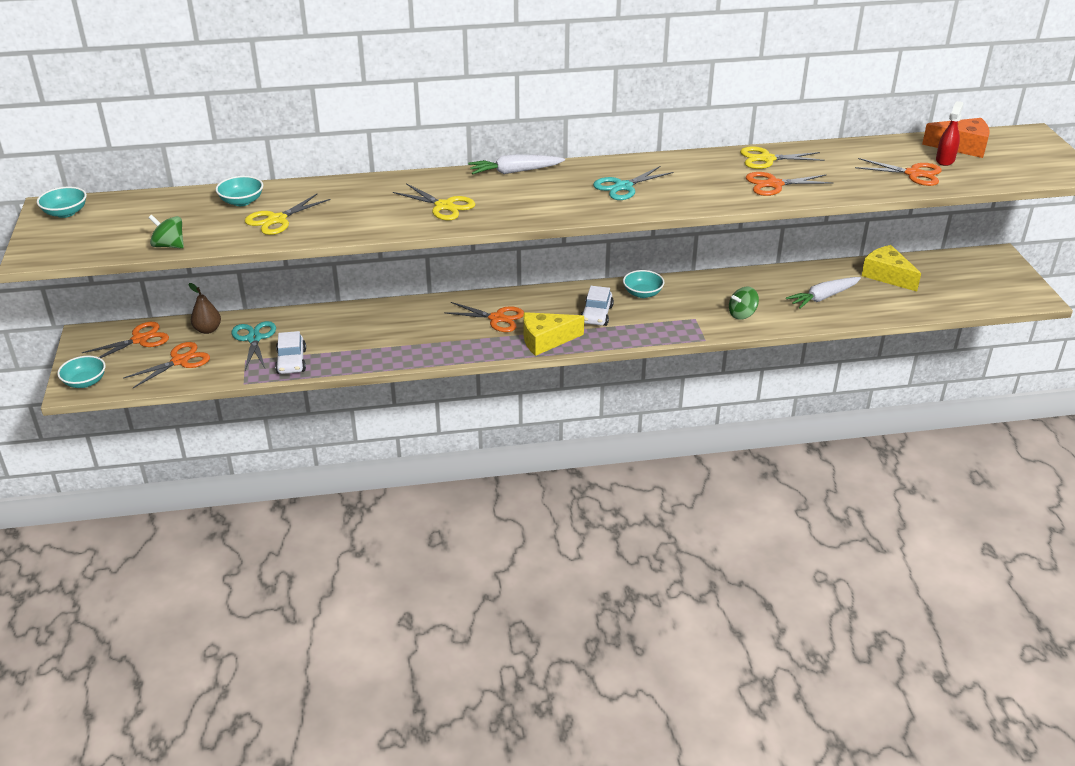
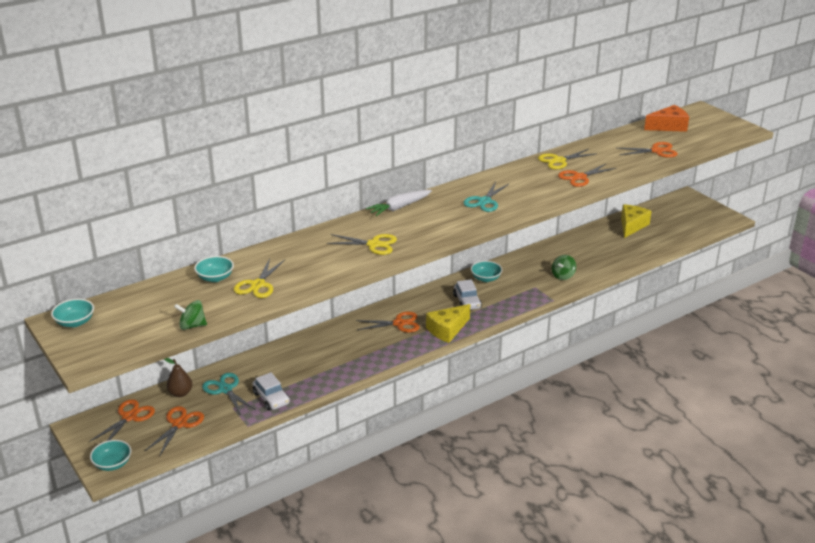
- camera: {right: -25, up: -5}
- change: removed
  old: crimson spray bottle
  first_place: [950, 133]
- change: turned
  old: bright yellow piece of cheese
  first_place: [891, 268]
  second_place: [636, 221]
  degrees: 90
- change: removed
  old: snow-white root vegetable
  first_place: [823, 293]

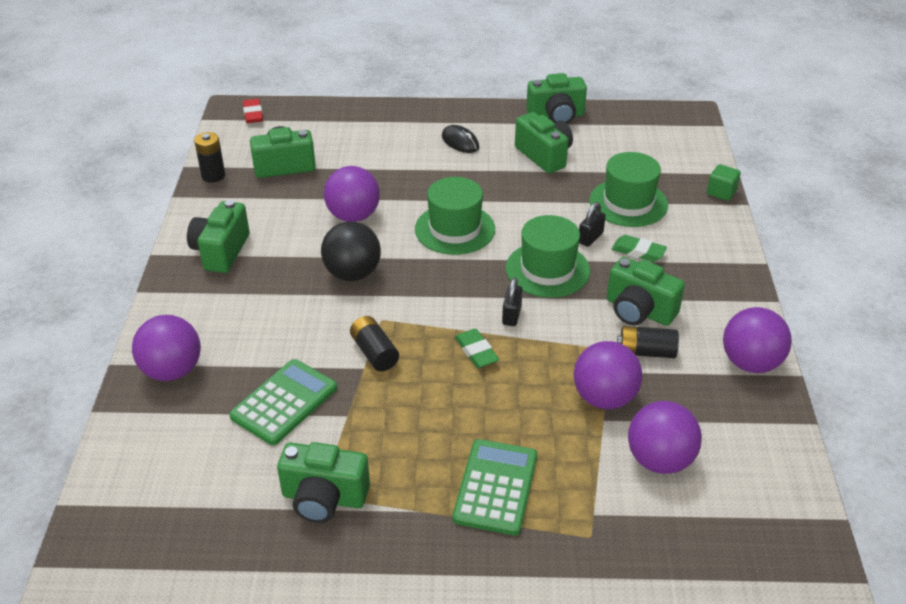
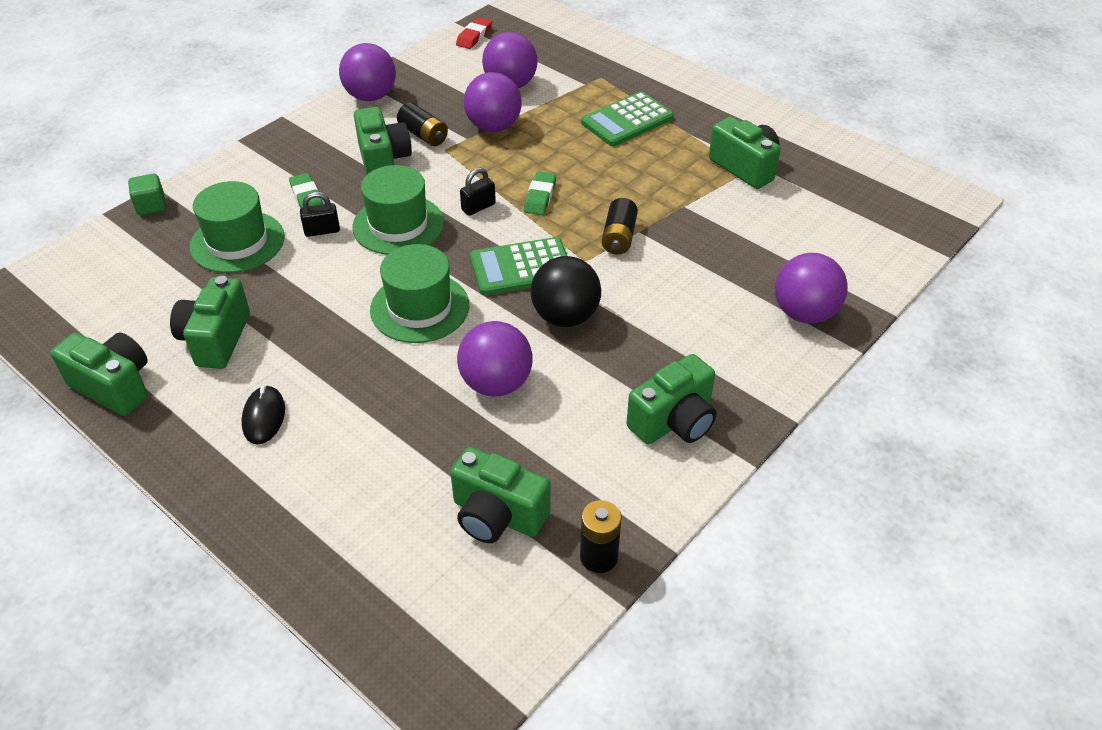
- camera: {right: -140, up: 5}
- change: moved
  old: crimson eraser
  first_place: [253, 111]
  second_place: [474, 33]
- change: moved
  old: leaf-green calculator
  first_place: [283, 402]
  second_place: [518, 266]

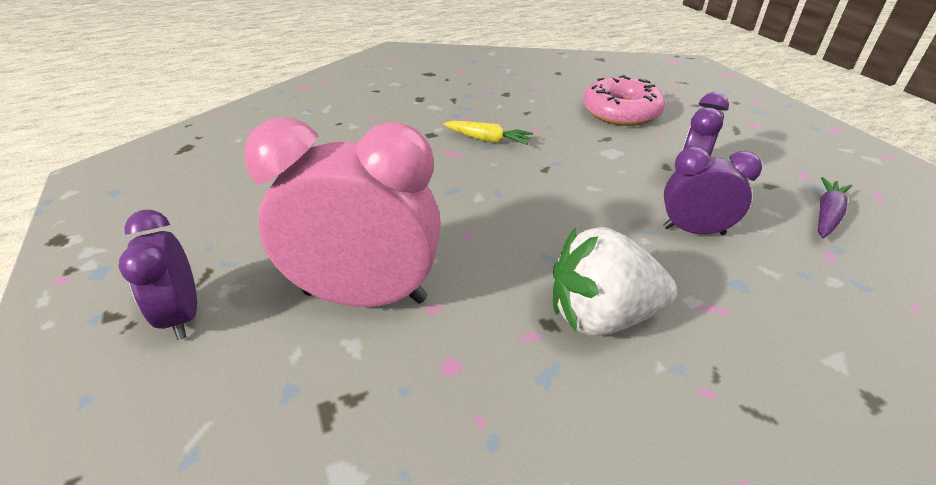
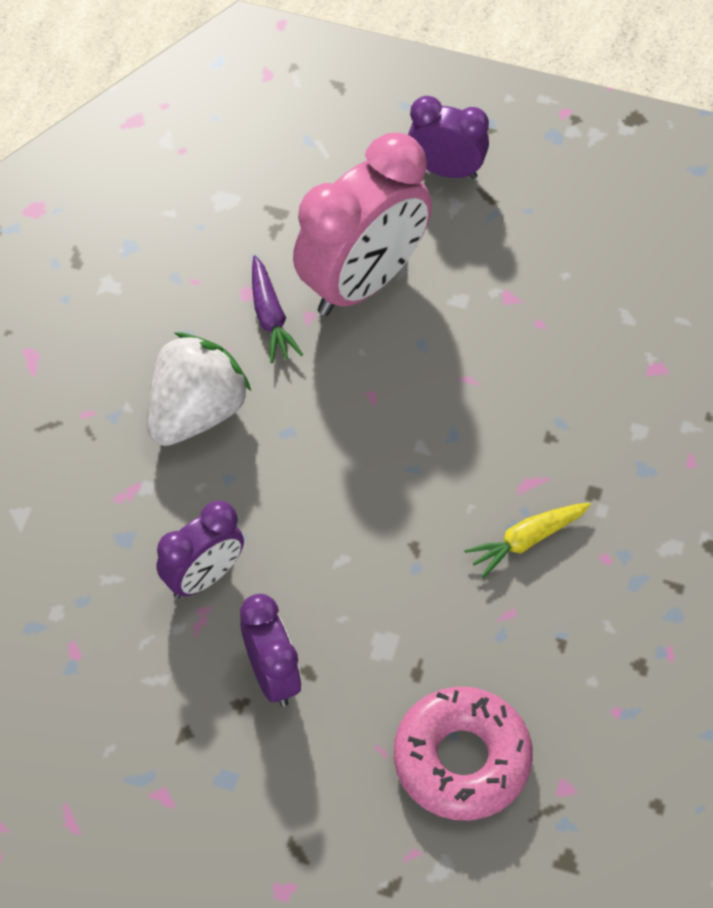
- camera: {right: 130, up: 20}
- change: moved
  old: violet root vegetable
  first_place: [835, 207]
  second_place: [277, 309]

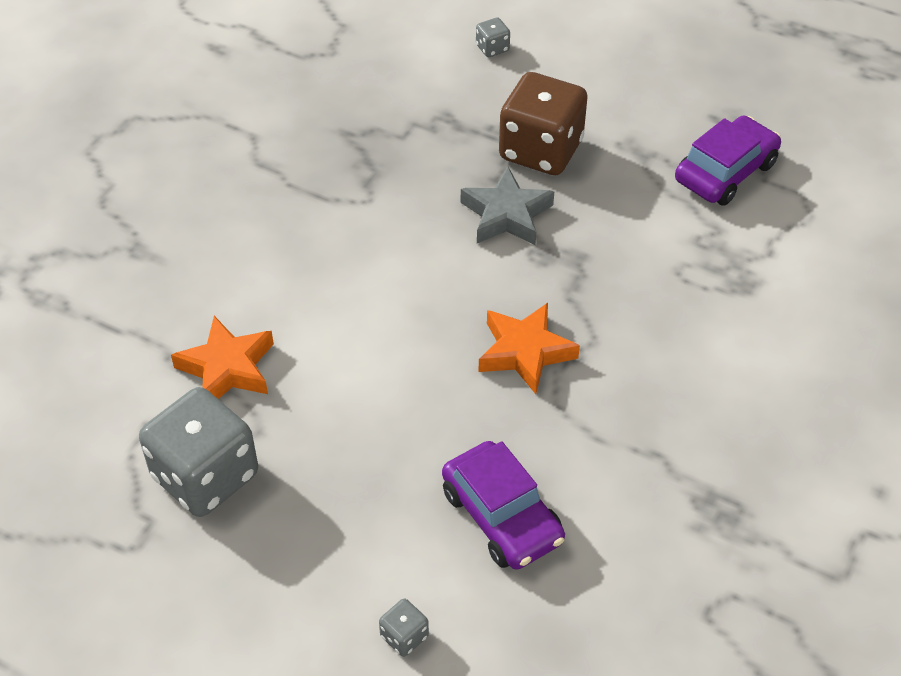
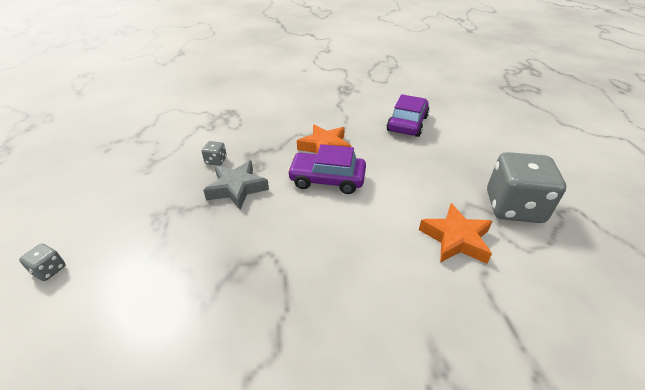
- camera: {right: -125, up: -10}
- change: removed
  old: dark brown die
  first_place: [543, 123]
- change: moved
  old: violet toy car
  first_place: [728, 160]
  second_place: [326, 169]
- change: moved
  old: ash-grey die
  first_place: [404, 628]
  second_place: [214, 153]

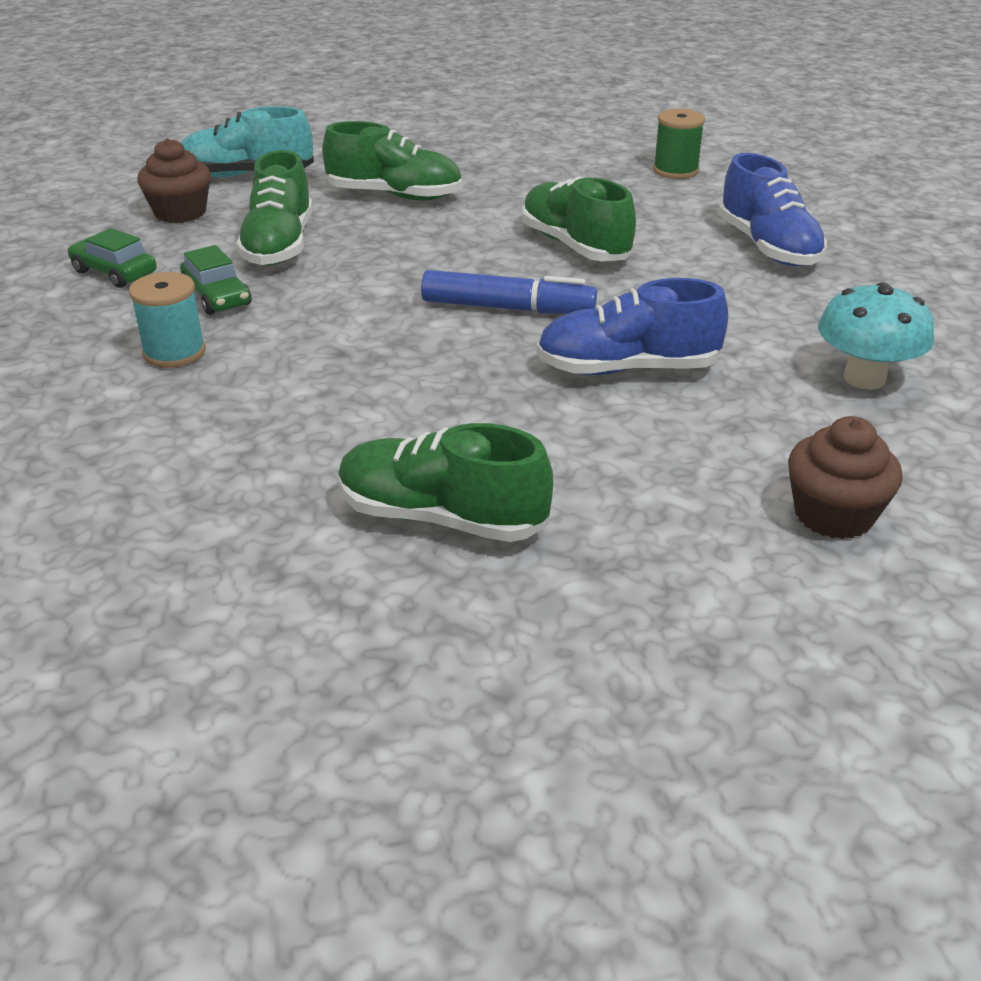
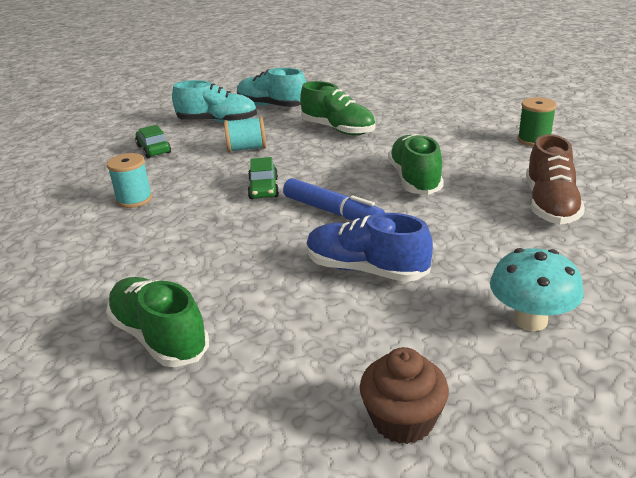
- camera: {right: 30, up: -5}
- change: replaced
  old: dark brown muffin
  new: aqua shoe
  first_place: [174, 180]
  second_place: [214, 101]
- change: replaced
  old: leaf-green shoe
  new: aqua spool
  first_place: [274, 208]
  second_place: [245, 134]
- change: recoloured
  old: cobalt shoe
  new: dark brown shoe
  first_place: [772, 209]
  second_place: [555, 179]
- change: moved
  old: leaf-green toy car
  first_place: [215, 280]
  second_place: [263, 178]

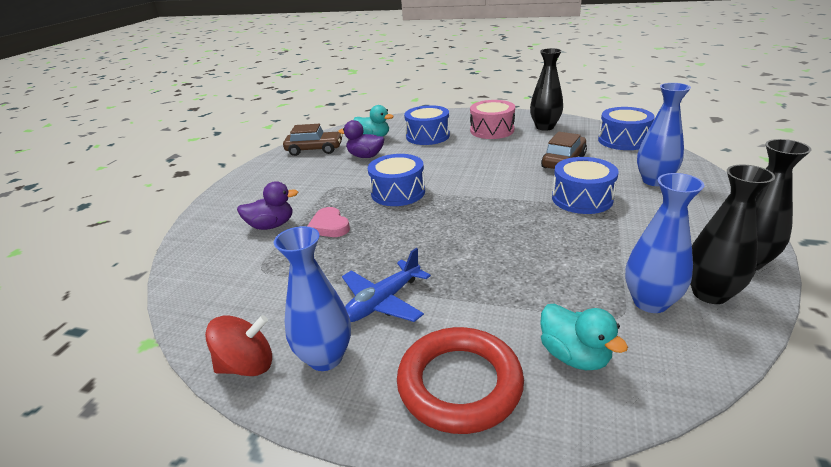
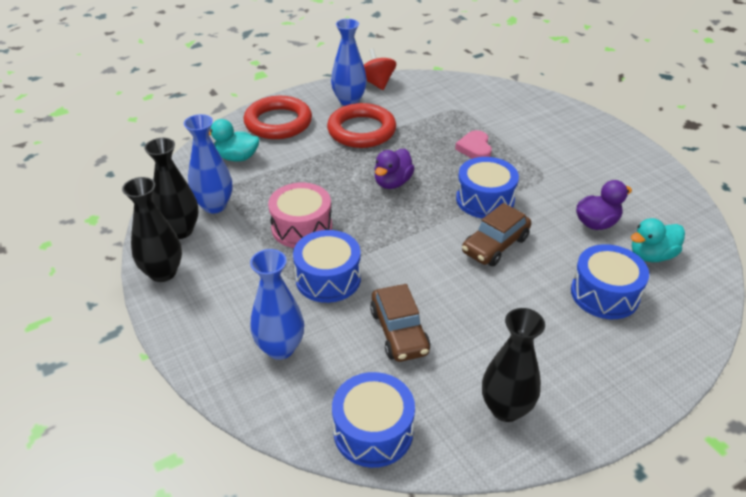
- camera: {right: 130, up: 10}
- change: moved
  old: pink snare drum
  first_place: [492, 119]
  second_place: [300, 215]
- change: moved
  old: dark brown toy car
  first_place: [313, 140]
  second_place: [496, 234]
- change: moved
  old: violet toy duck
  first_place: [267, 206]
  second_place: [394, 169]
- change: turned
  old: pink heart
  first_place: [328, 222]
  second_place: [473, 144]
  degrees: -105
- change: replaced
  old: cobalt plane
  new: crimson torus
  first_place: [386, 285]
  second_place: [361, 125]
- change: turned
  old: crimson toy top
  first_place: [238, 345]
  second_place: [380, 69]
  degrees: 135

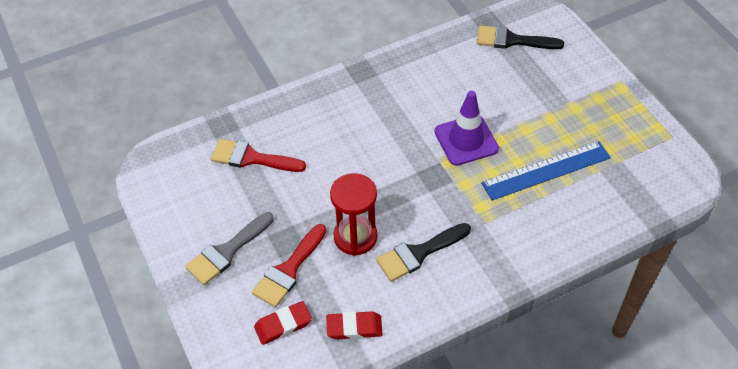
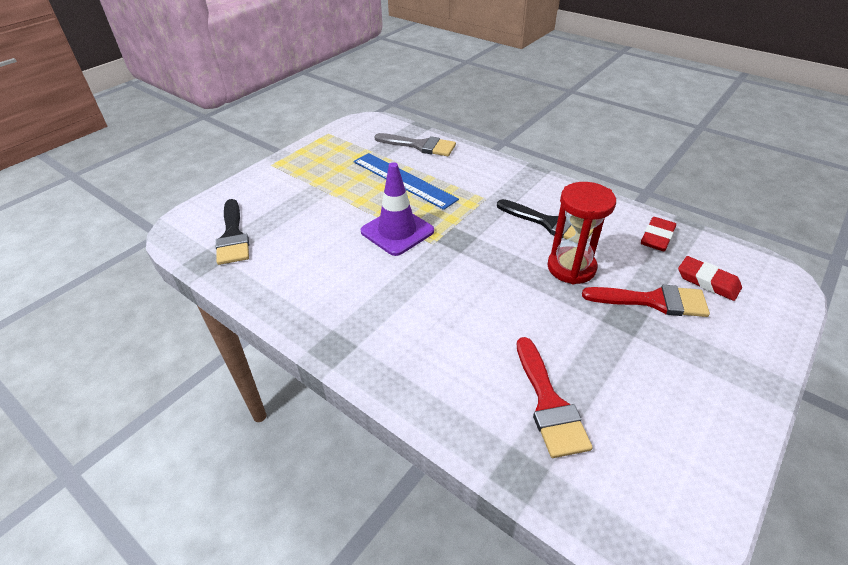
- camera: {right: -115, up: -10}
- change: moved
  old: ash-grey paintbrush
  first_place: [229, 248]
  second_place: [415, 144]
- change: turned
  old: crimson eraser
  first_place: [354, 325]
  second_place: [658, 234]
  degrees: 60

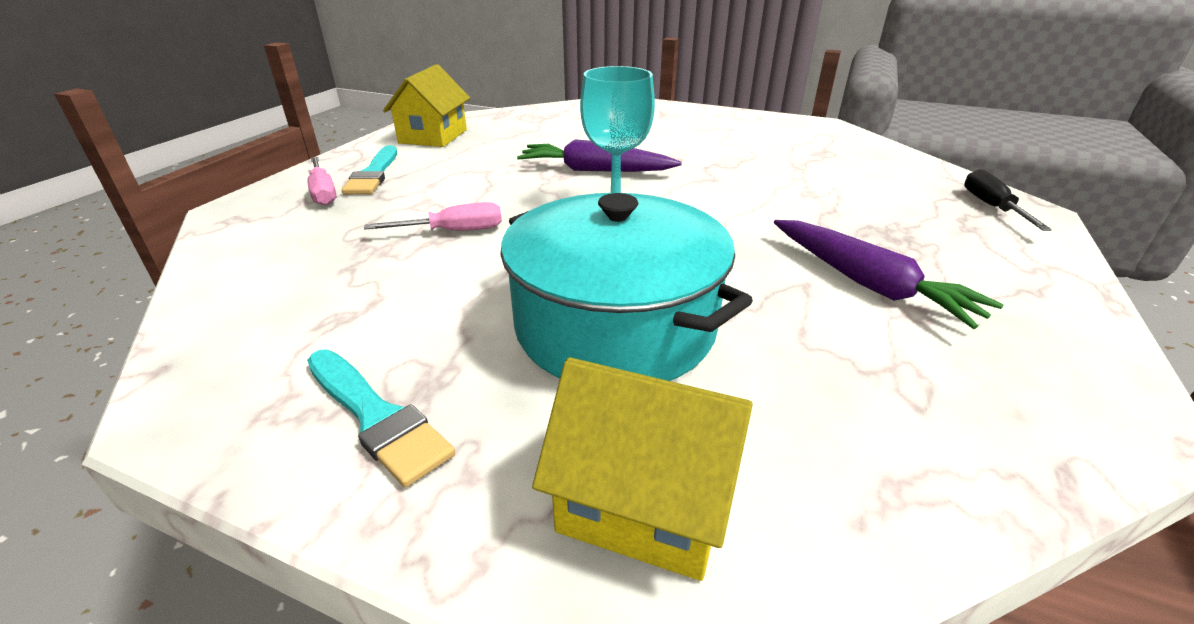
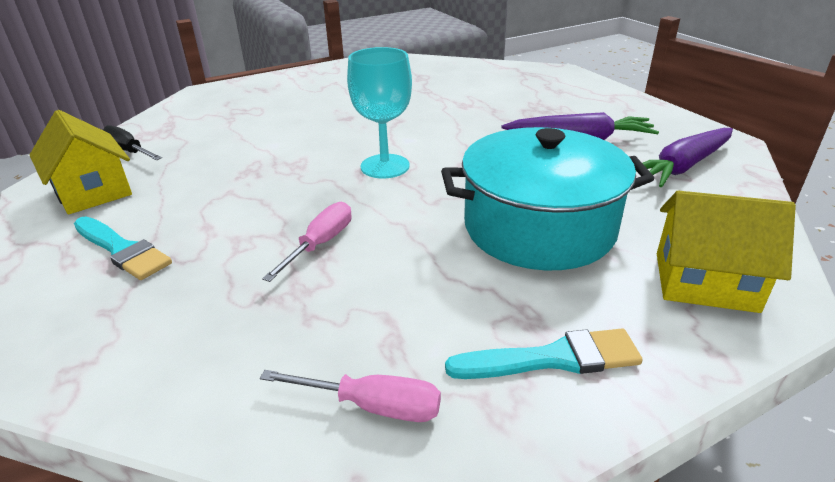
- camera: {right: -50, up: 0}
- change: moved
  old: violet root vegetable
  first_place: [599, 155]
  second_place: [687, 157]
- change: moved
  old: pink hand screwdriver
  first_place: [322, 181]
  second_place: [350, 396]
- change: moved
  old: black hand screwdriver
  first_place: [1008, 200]
  second_place: [132, 142]
- change: turned
  old: bright yellow house
  first_place: [642, 469]
  second_place: [726, 252]
  degrees: 45

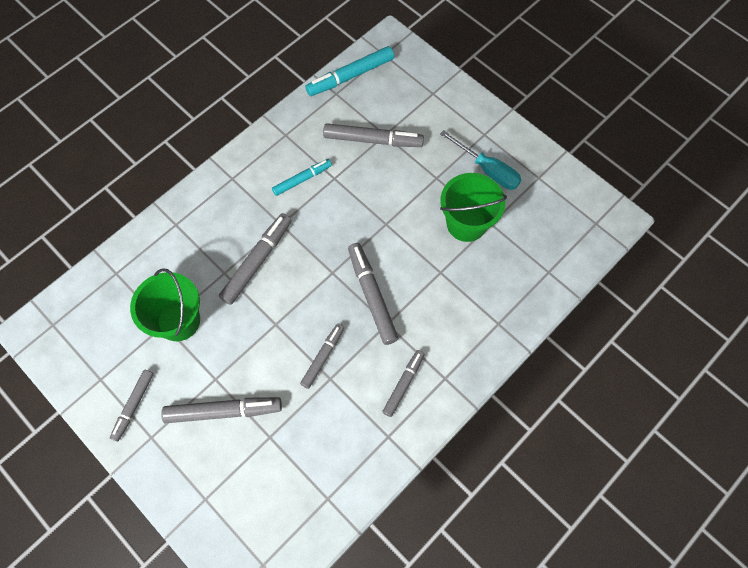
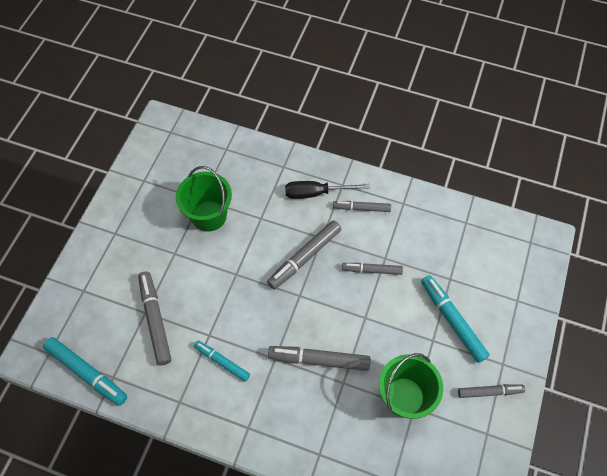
- camera: {right: -115, up: -5}
- change: removed
  old: aqua hand screwdriver
  first_place: [480, 160]
- change: recoloured
  old: ash-grey marker
  new: aqua marker
  first_place: [221, 410]
  second_place: [455, 319]
- change: added
  new: black hand screwdriver
  second_place: [327, 190]

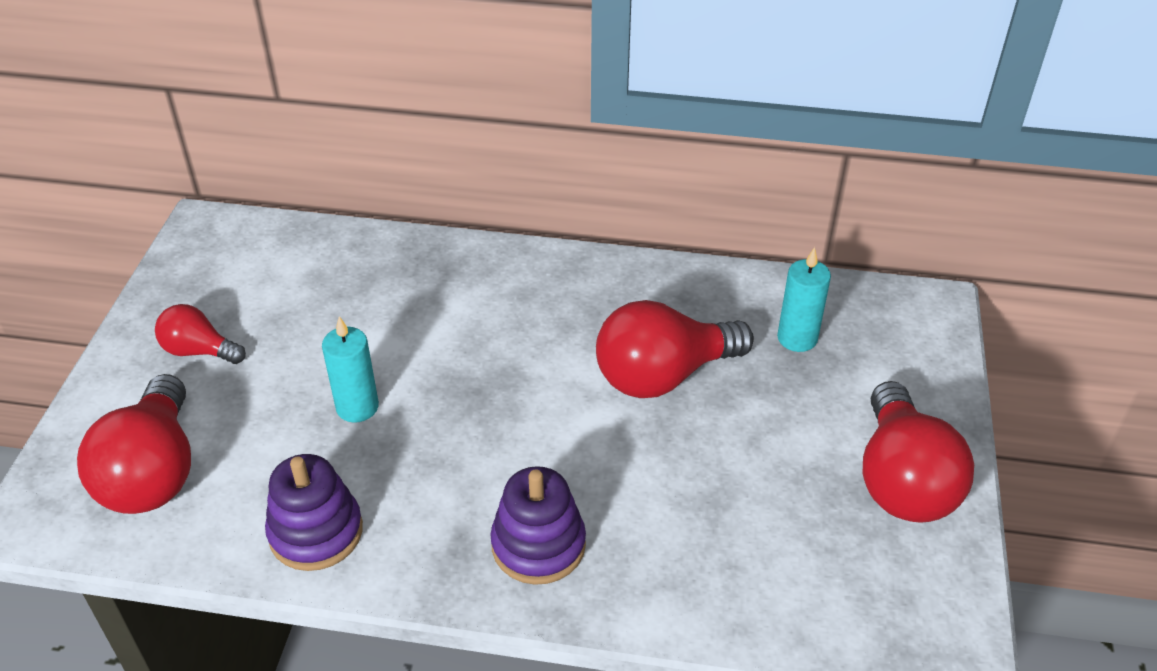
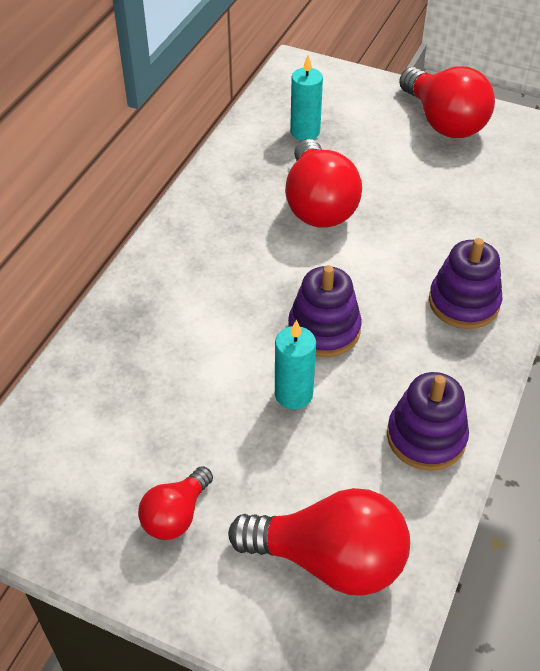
- camera: {right: -75, up: 5}
- change: turned
  old: crimson bulb
  first_place: [918, 452]
  second_place: [447, 102]
  degrees: 45
- change: added
  new: violet stacking rings
  second_place: [325, 311]

